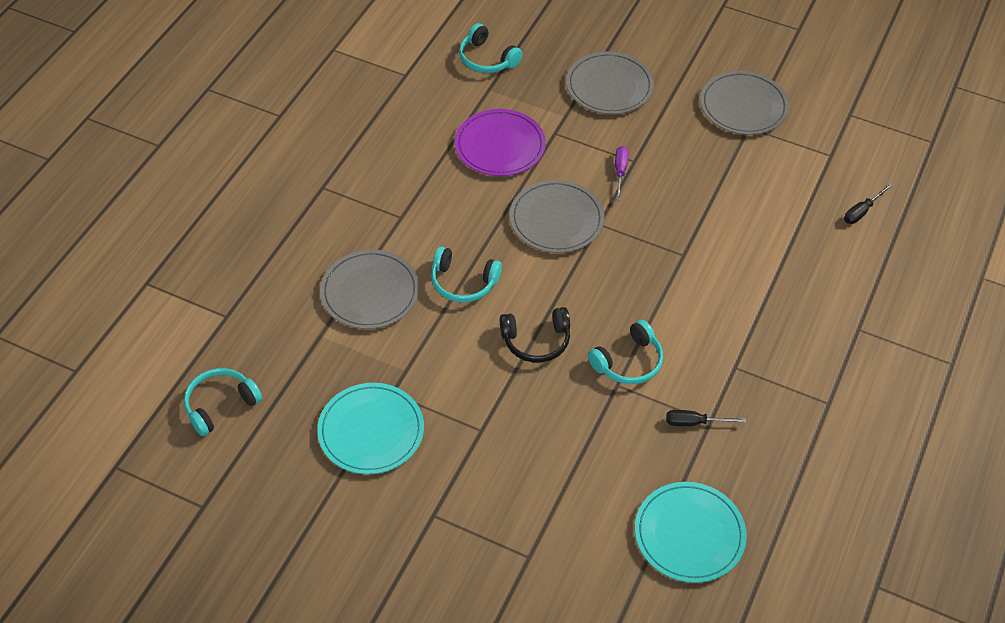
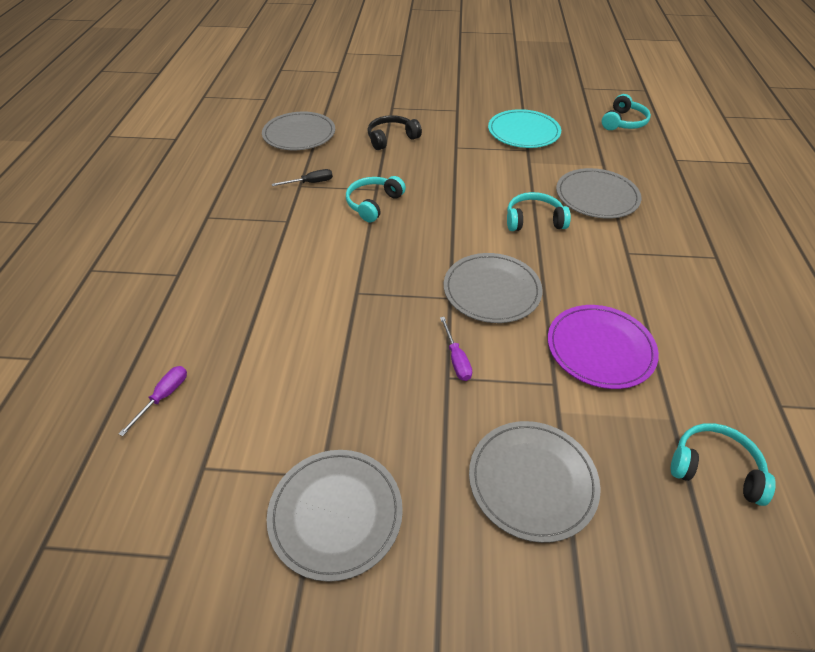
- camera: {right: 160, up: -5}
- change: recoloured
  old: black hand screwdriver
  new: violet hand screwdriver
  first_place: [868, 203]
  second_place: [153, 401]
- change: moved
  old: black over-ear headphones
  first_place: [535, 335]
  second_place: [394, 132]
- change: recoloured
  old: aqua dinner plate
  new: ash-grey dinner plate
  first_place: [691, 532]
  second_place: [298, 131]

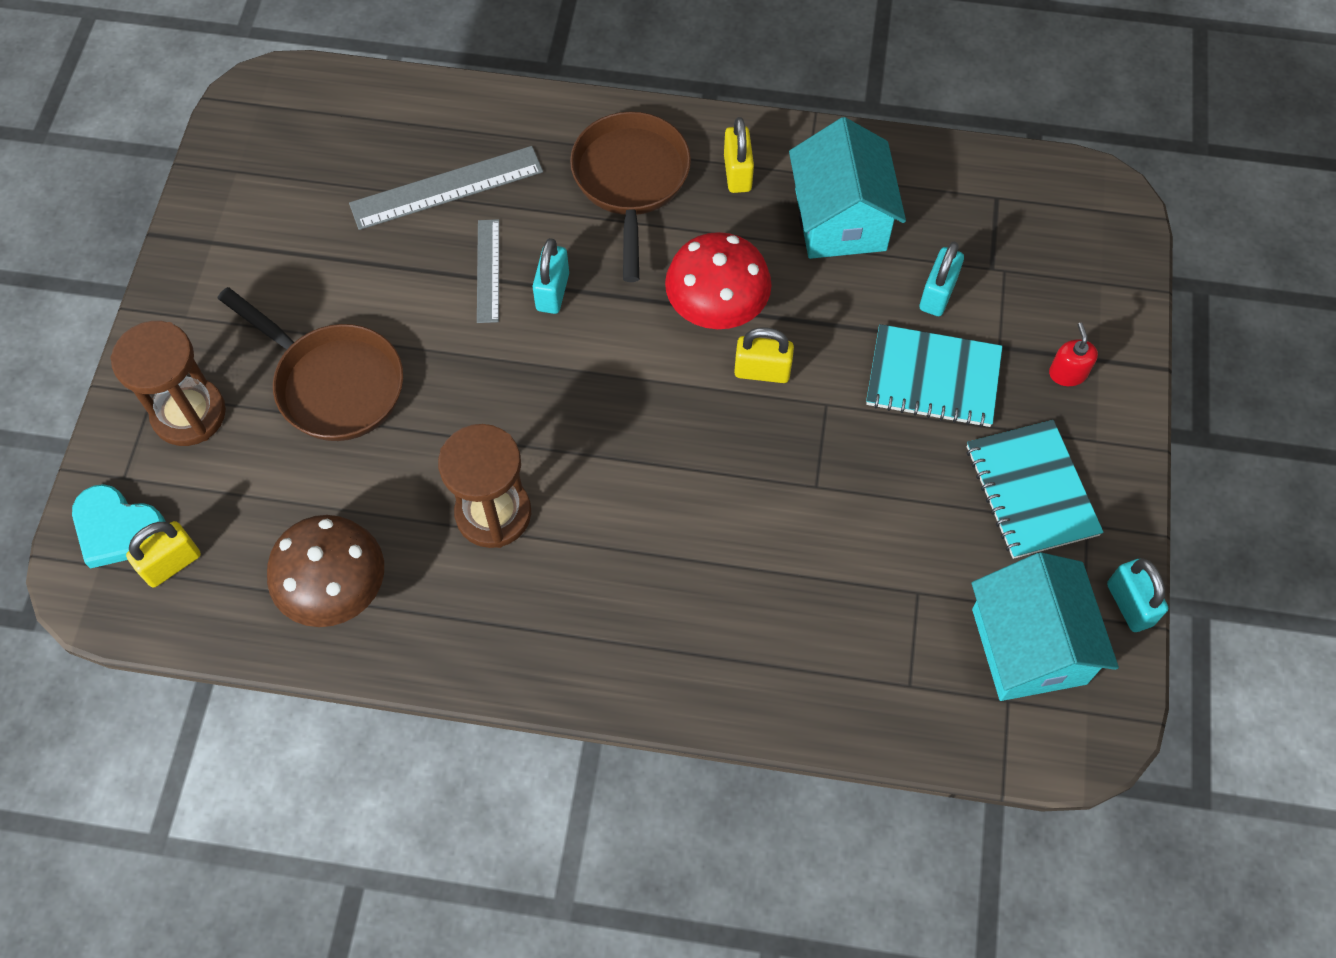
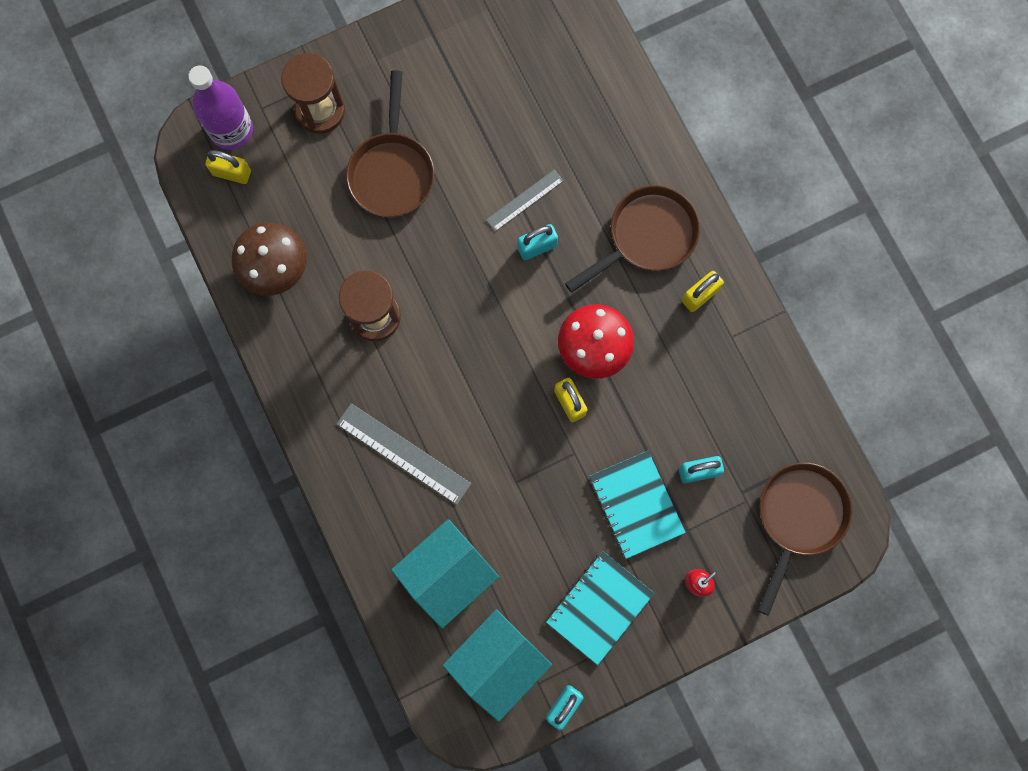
- camera: {right: 55, up: 15}
- change: moved
  old: aqua house
  first_place: [847, 188]
  second_place: [445, 573]
- change: moved
  old: ash-grey straightedge
  first_place: [446, 188]
  second_place: [404, 454]
- change: replaced
  old: aqua heart
  new: violet flask
  first_place: [119, 526]
  second_place: [220, 107]
- change: added
  new: dark brown skillet
  second_place: [805, 539]

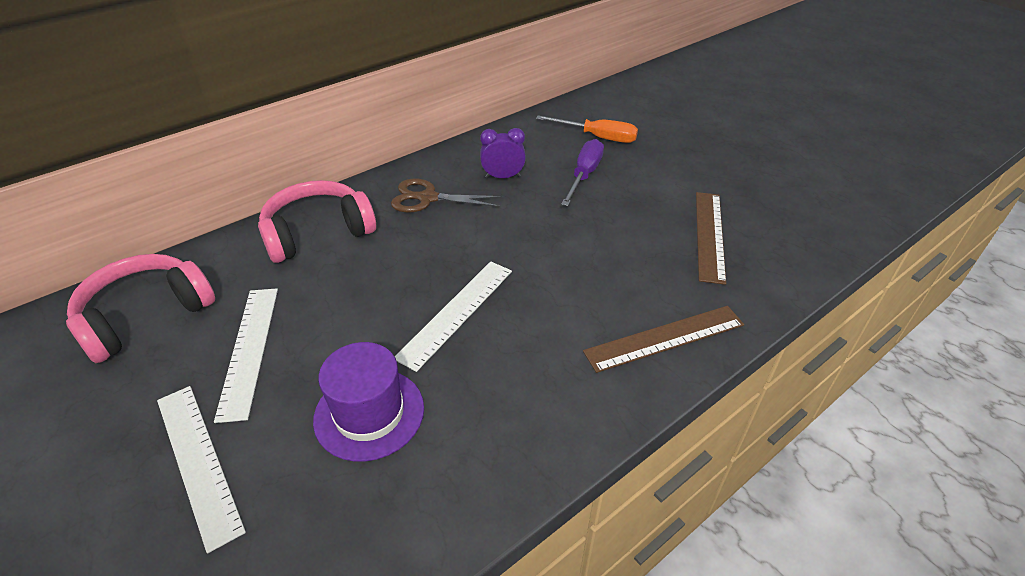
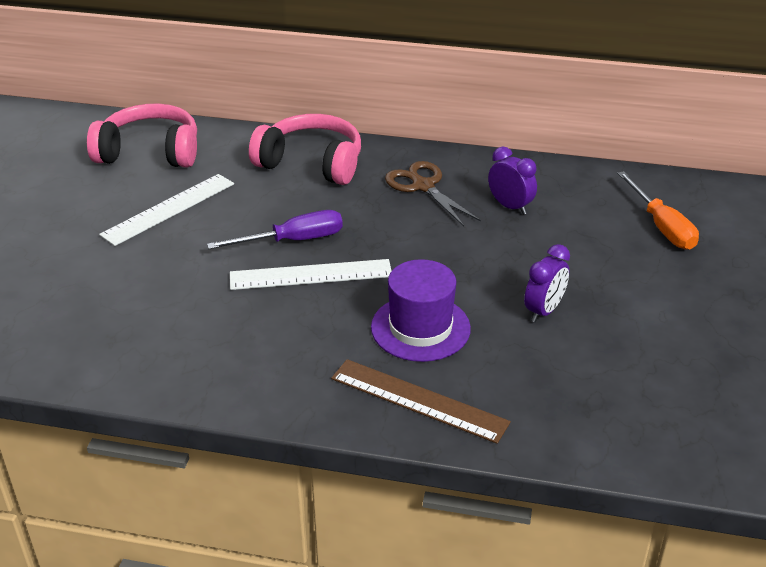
- camera: {right: 50, up: -5}
- change: moved
  old: violet hand screwdriver
  first_place: [582, 172]
  second_place: [275, 229]
- change: removed
  old: dark brown straightedge
  first_place: [711, 238]
- change: moved
  old: violet hat
  first_place: [368, 402]
  second_place: [421, 310]
- change: removed
  old: snow-white straightedge
  first_place: [201, 469]
- change: added
  new: violet clock
  second_place: [547, 283]

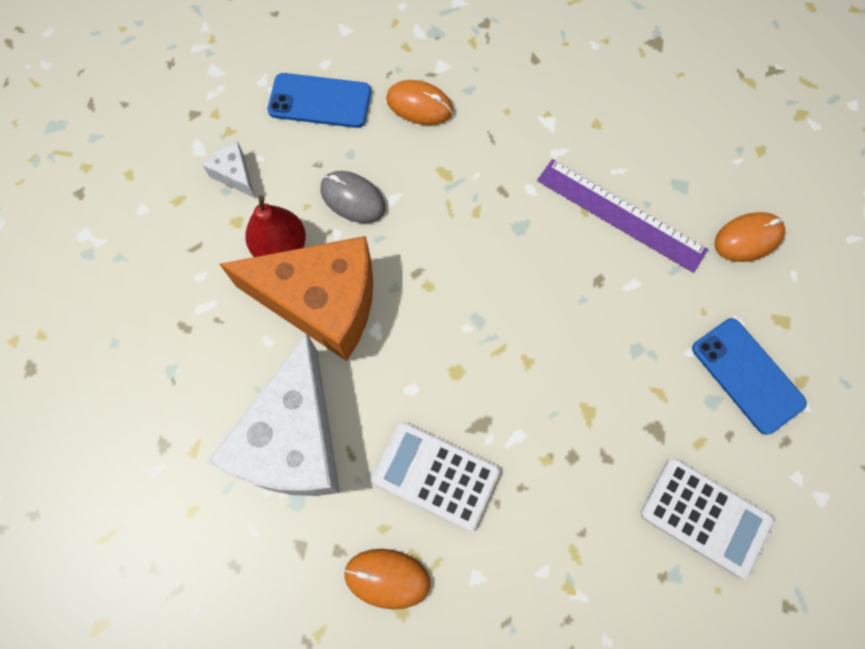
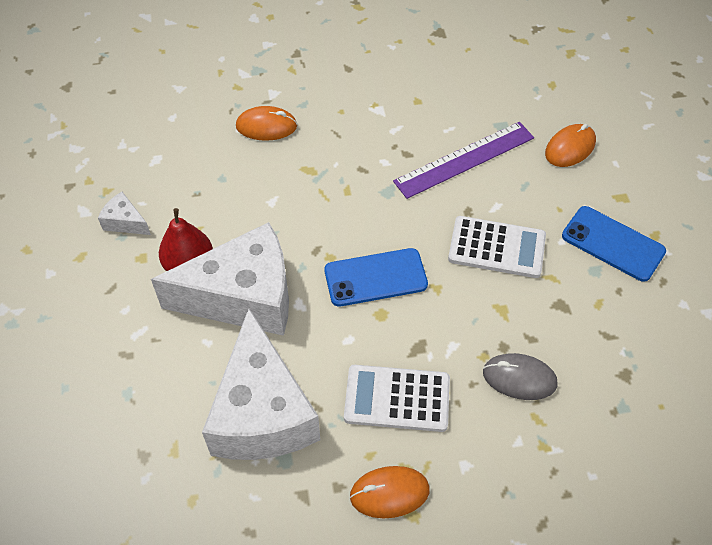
- camera: {right: -20, up: -15}
- change: moved
  old: cobalt mobile phone
  first_place: [319, 100]
  second_place: [376, 277]
- change: turned
  old: violet straightedge
  first_place: [622, 216]
  second_place: [463, 160]
  degrees: -45
- change: moved
  old: ash-grey mouse
  first_place: [353, 197]
  second_place: [520, 376]
- change: recoloured
  old: orange-coloured piece of cheese
  new: snow-white piece of cheese
  first_place: [296, 298]
  second_place: [220, 279]
- change: moved
  old: snow-white calculator
  first_place: [707, 518]
  second_place: [497, 247]

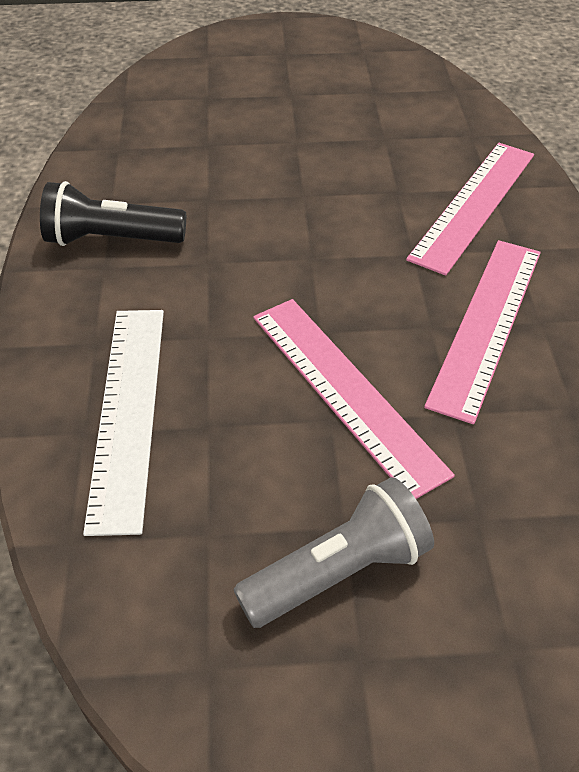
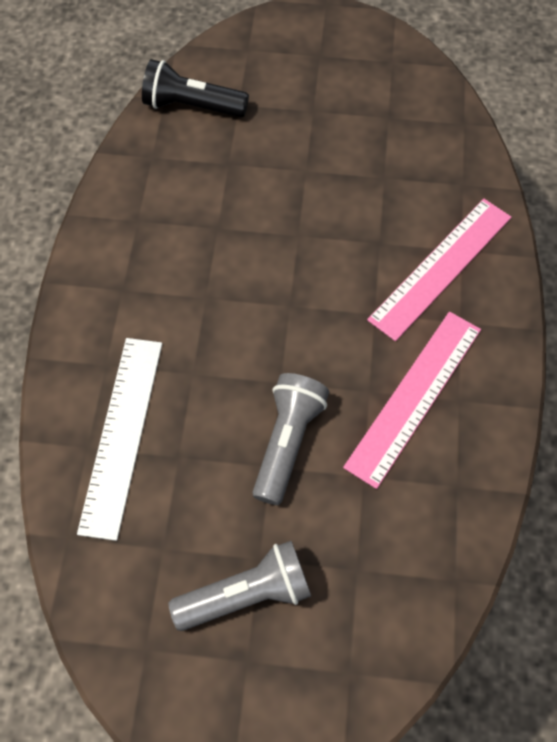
- camera: {right: 10, up: 15}
- change: moved
  old: black flashlight
  first_place: [113, 213]
  second_place: [195, 88]
- change: replaced
  old: pink straightedge
  new: ash-grey flashlight
  first_place: [354, 399]
  second_place: [291, 439]

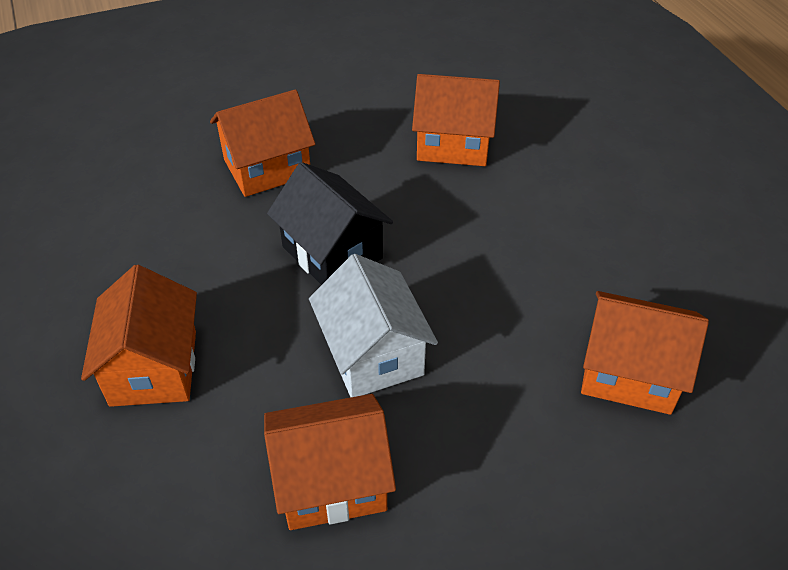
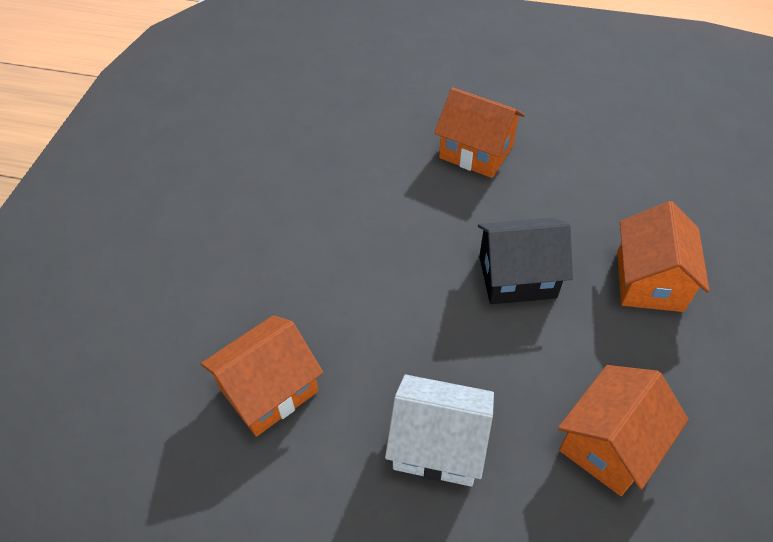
- camera: {right: 125, up: 5}
- change: moved
  old: snow-white house
  first_place: [373, 325]
  second_place: [439, 431]
- change: removed
  old: orange-coloured house
  first_place: [330, 462]

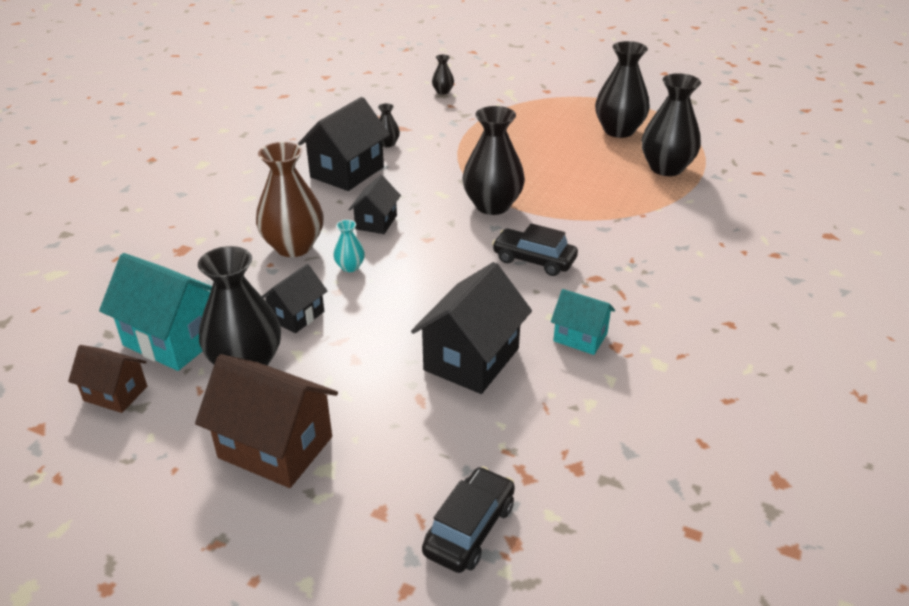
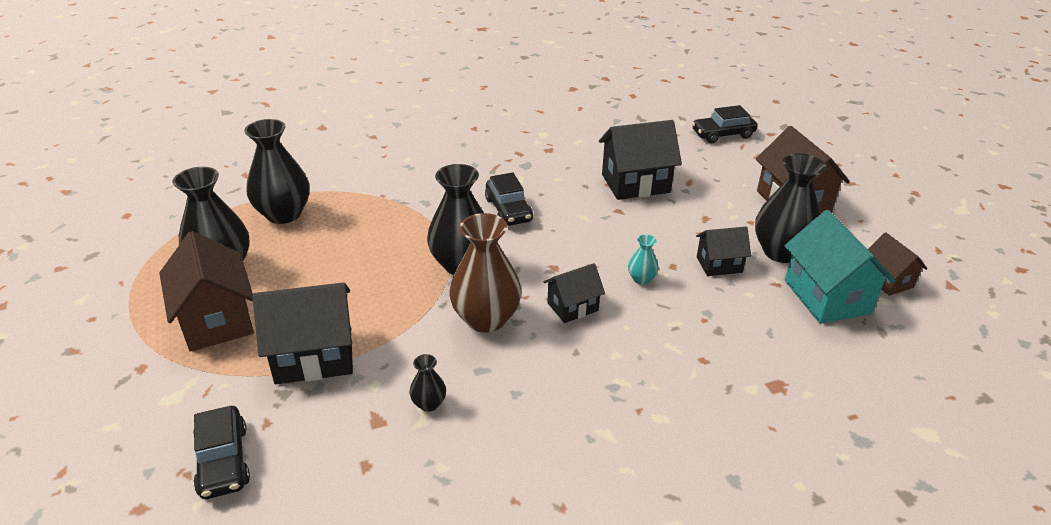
- camera: {right: -135, up: 0}
- change: replaced
  old: black vase
  new: black toy car
  first_place: [443, 74]
  second_place: [221, 452]
- change: moved
  old: black house
  first_place: [344, 144]
  second_place: [303, 333]
- change: moved
  old: dark brown vase
  first_place: [290, 199]
  second_place: [485, 273]
- change: removed
  old: aqua house
  first_place: [583, 322]
- change: added
  new: dark brown house
  second_place: [206, 291]

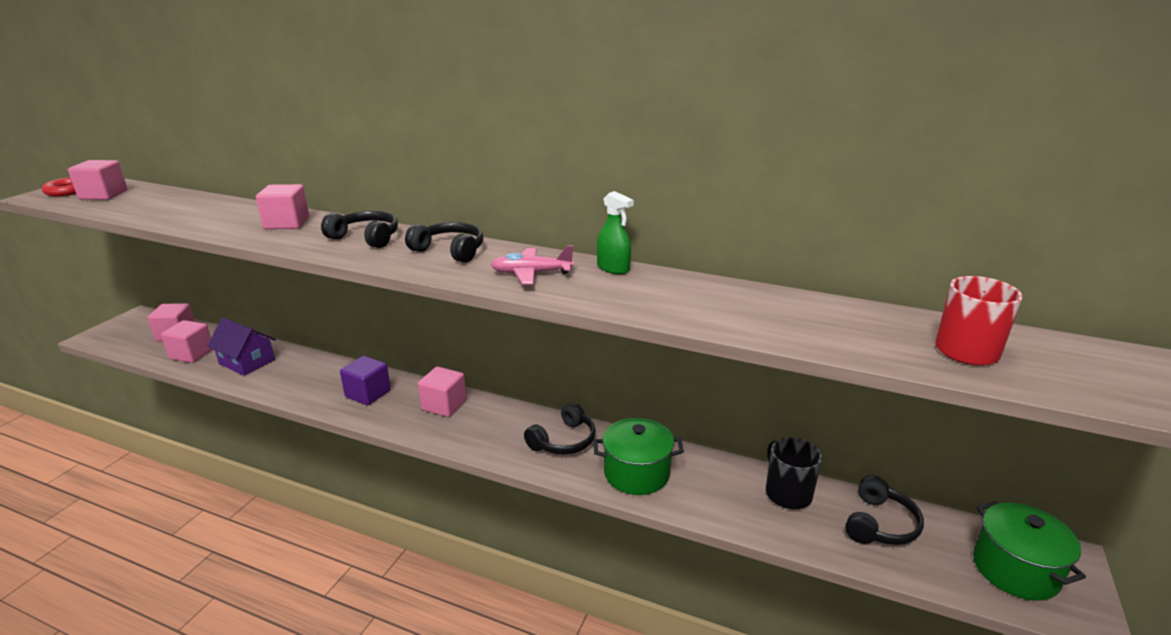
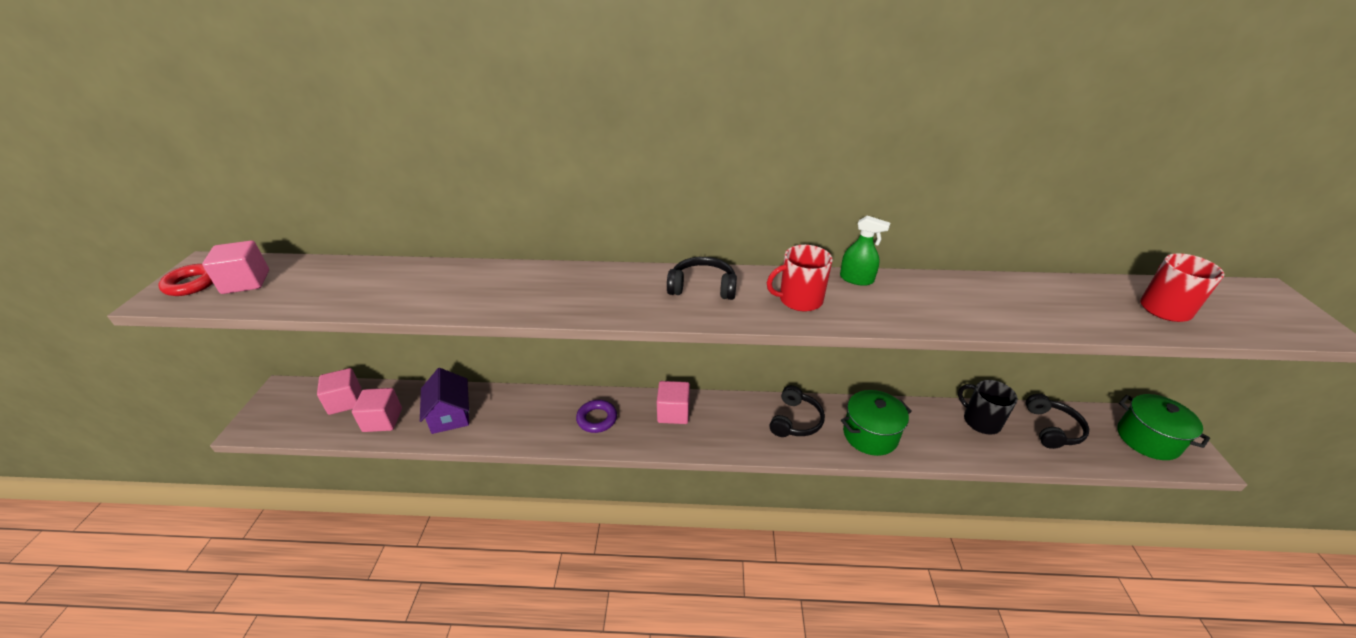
- camera: {right: -20, up: 10}
- change: removed
  old: pink block
  first_place: [282, 206]
- change: removed
  old: black over-ear headphones
  first_place: [359, 229]
- change: replaced
  old: pink plane
  new: crimson mug
  first_place: [532, 265]
  second_place: [800, 278]
- change: turned
  old: violet house
  first_place: [241, 347]
  second_place: [444, 401]
  degrees: 60
- change: replaced
  old: violet block
  new: violet torus
  first_place: [365, 380]
  second_place: [596, 416]

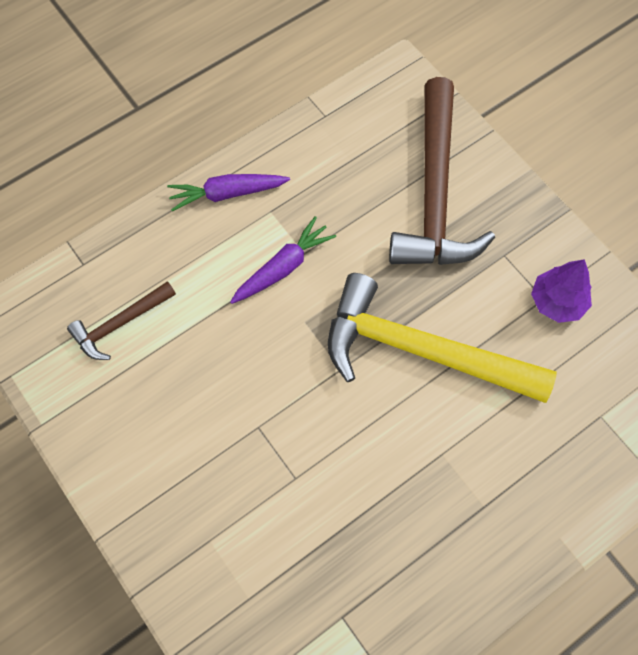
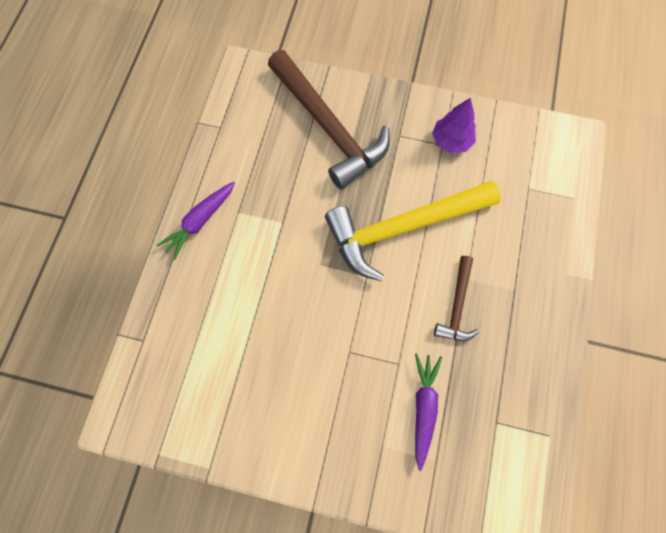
- camera: {right: -40, up: 5}
- change: moved
  old: violet root vegetable
  first_place: [283, 260]
  second_place: [428, 412]
- change: moved
  old: dark brown carpenter's hammer
  first_place: [121, 320]
  second_place: [456, 298]

